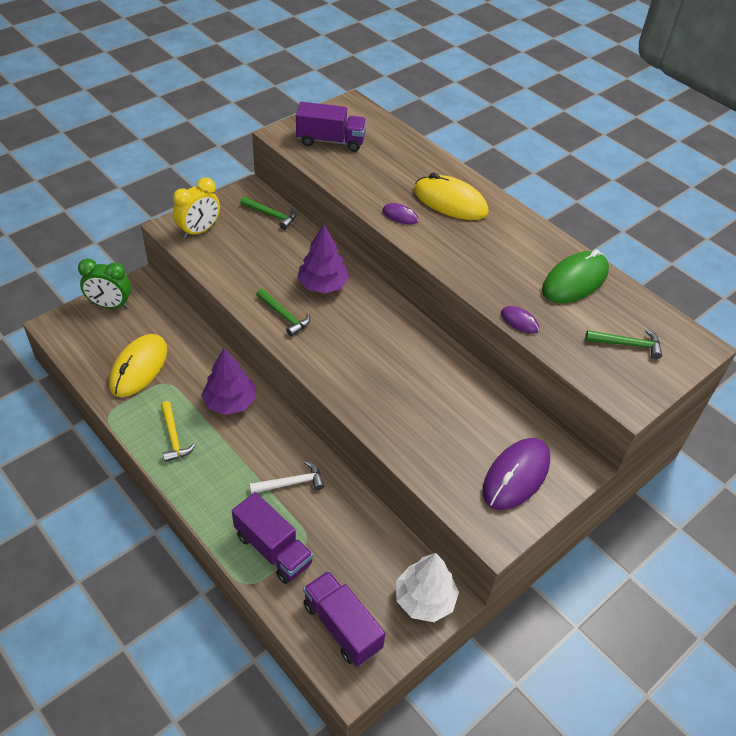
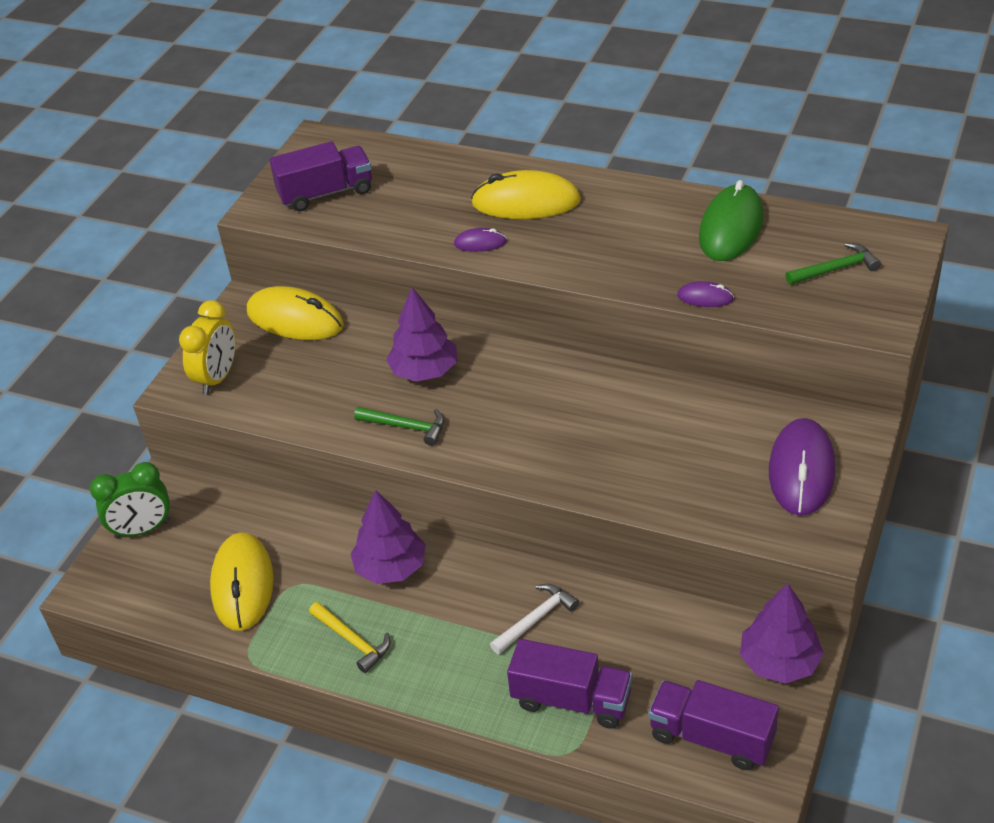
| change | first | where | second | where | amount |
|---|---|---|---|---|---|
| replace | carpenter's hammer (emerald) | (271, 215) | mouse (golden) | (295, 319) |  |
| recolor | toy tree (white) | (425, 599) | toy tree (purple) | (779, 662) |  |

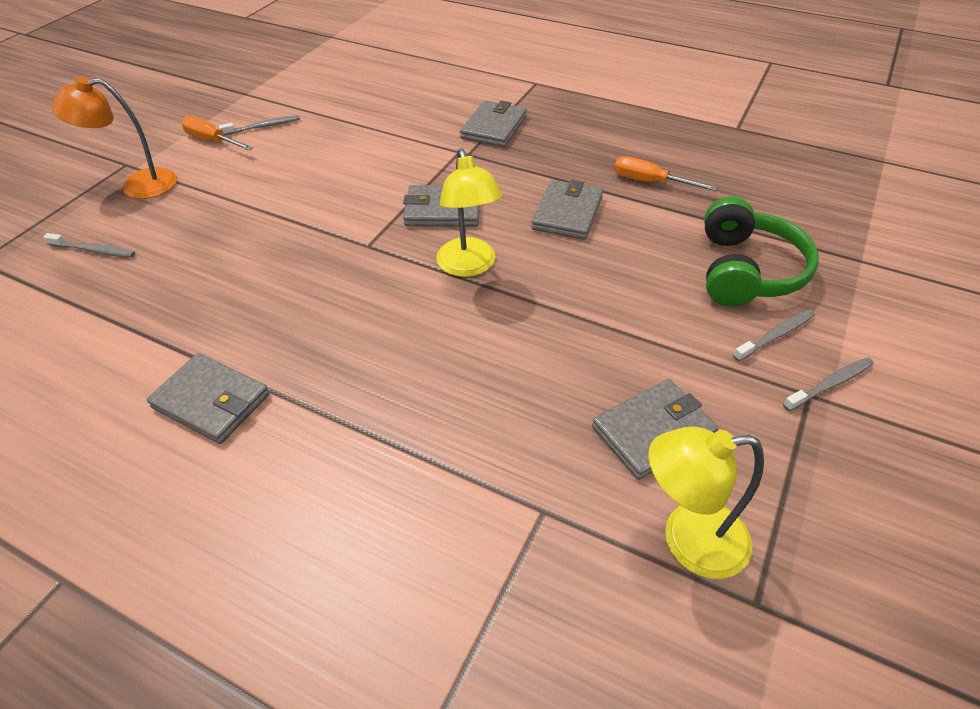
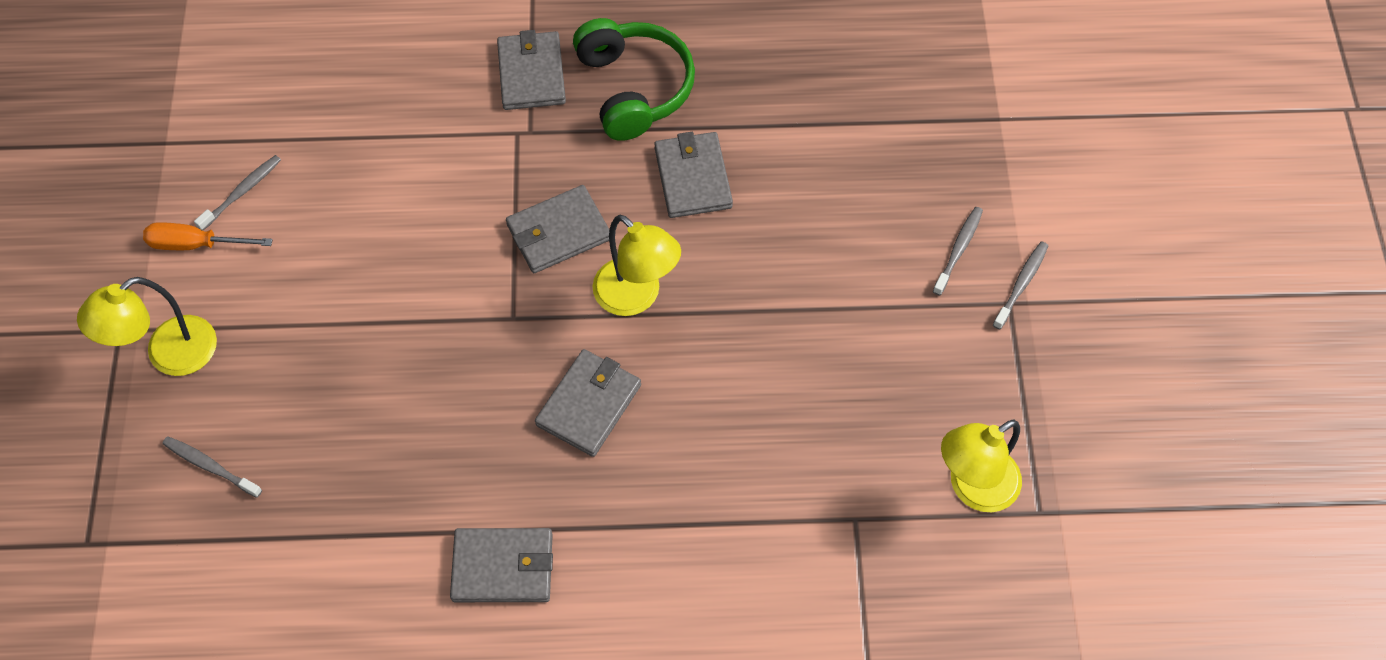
| change | first | where | second | where | amount |
|---|---|---|---|---|---|
| rotate | dental brush (grey) | (94, 250) |  | (210, 466) | 135 degrees counterclockwise |
| recolor | lamp (orange) | (138, 185) | lamp (golden) | (169, 355) |  |
| move | billfold (grey) | (653, 431) |  | (589, 404) |  |
| delete | screwdriver (orange) | (650, 182) |  |  |  |
| move | headset (emerald) | (746, 270) |  | (634, 88) |  |

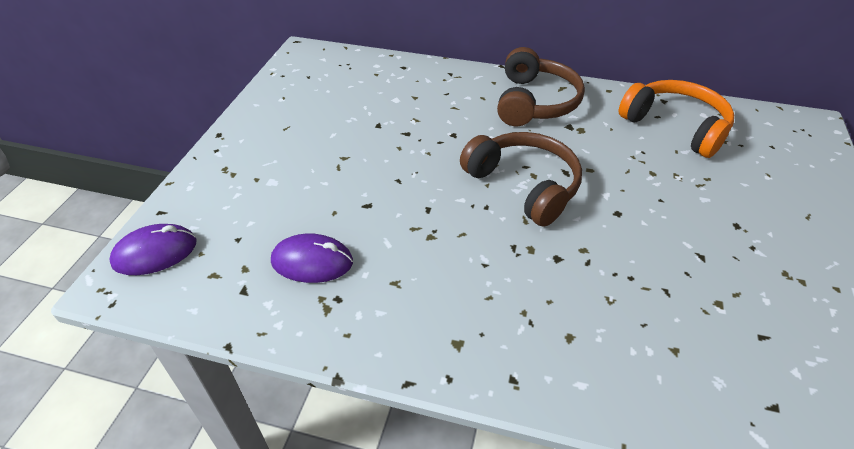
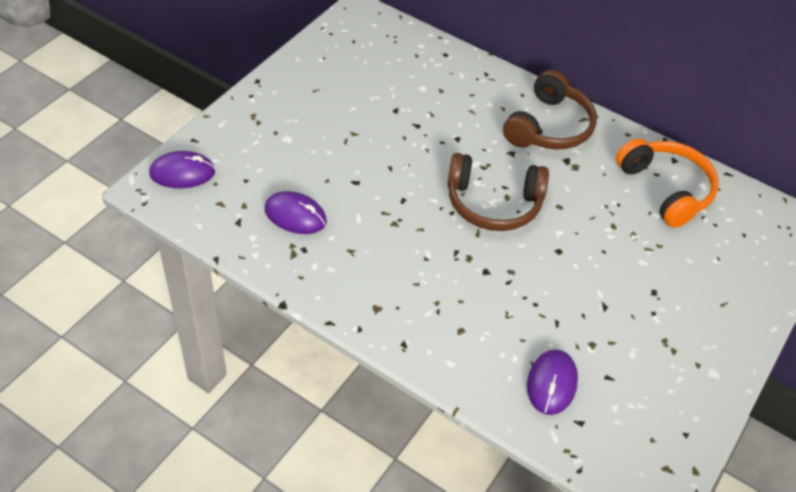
| change | first | where | second | where | amount |
|---|---|---|---|---|---|
| rotate | headset (brown) | (524, 185) |  | (493, 203) | 120 degrees clockwise |
| insert |  |  | mouse (purple) | (551, 383) |  |

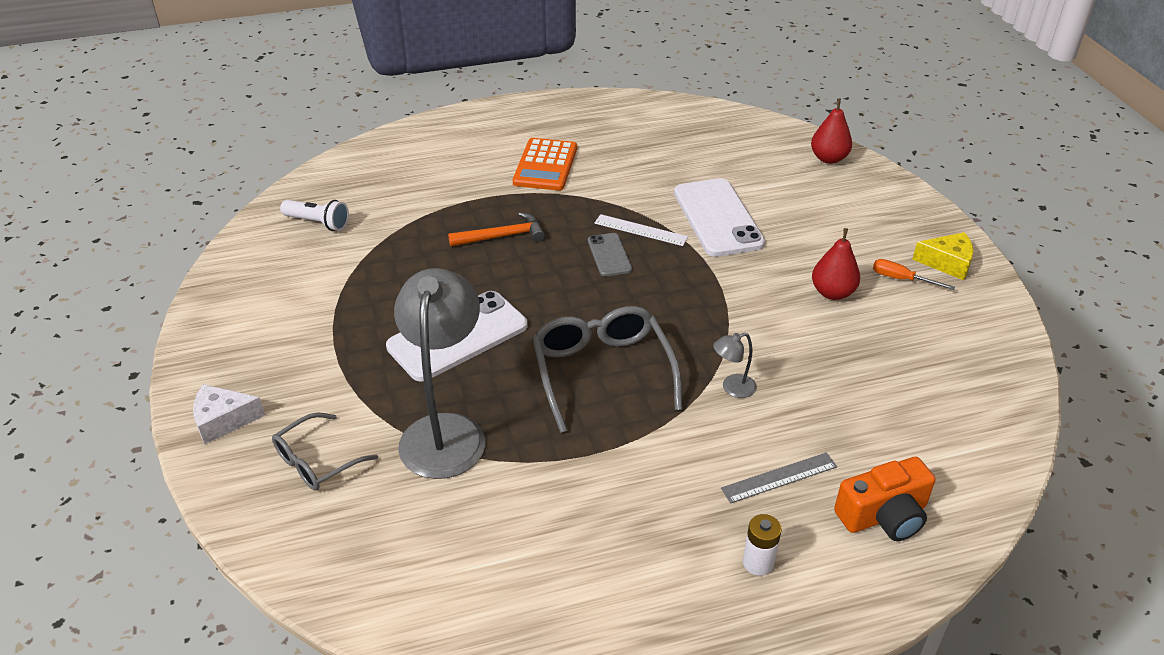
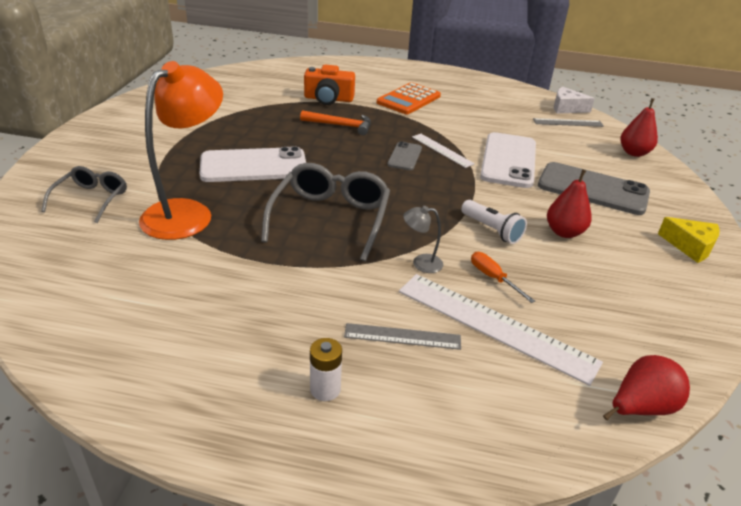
| change | first | where | second | where | amount |
|---|---|---|---|---|---|
| move | piece of cheese (white) | (223, 420) |  | (566, 108) |  |
| rotate | spectacles (grey) | (317, 461) |  | (91, 199) | 120 degrees clockwise |
| move | flashlight (white) | (318, 223) |  | (492, 230) |  |
| recolor | lamp (grey) | (445, 431) | lamp (orange) | (187, 212) |  |
| move | camera (orange) | (883, 515) |  | (328, 99) |  |
| move | screwdriver (orange) | (901, 279) |  | (493, 278) |  |
| insert |  |  | ruler (white) | (494, 326) |  |
| insert |  |  | ruler (grey) | (568, 122) |  |
| insert |  |  | mobile phone (grey) | (592, 189) |  |
| insert |  |  | pear (red) | (640, 408) |  |

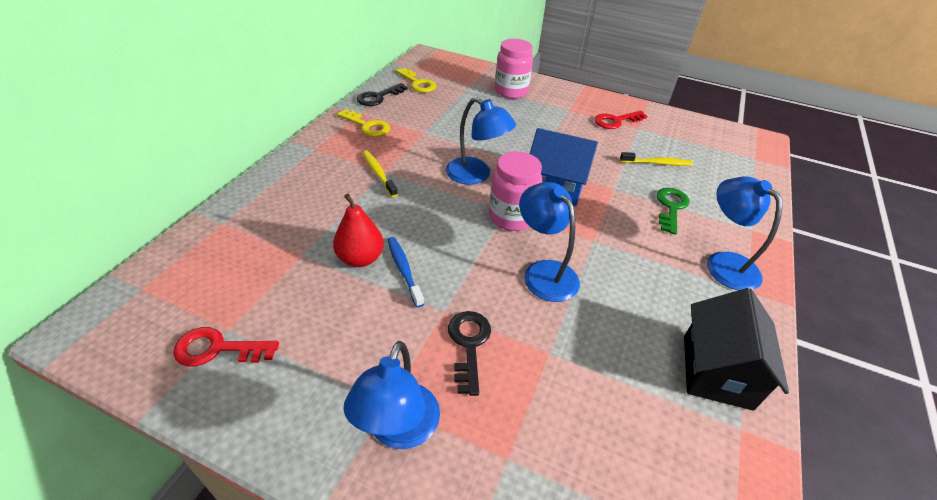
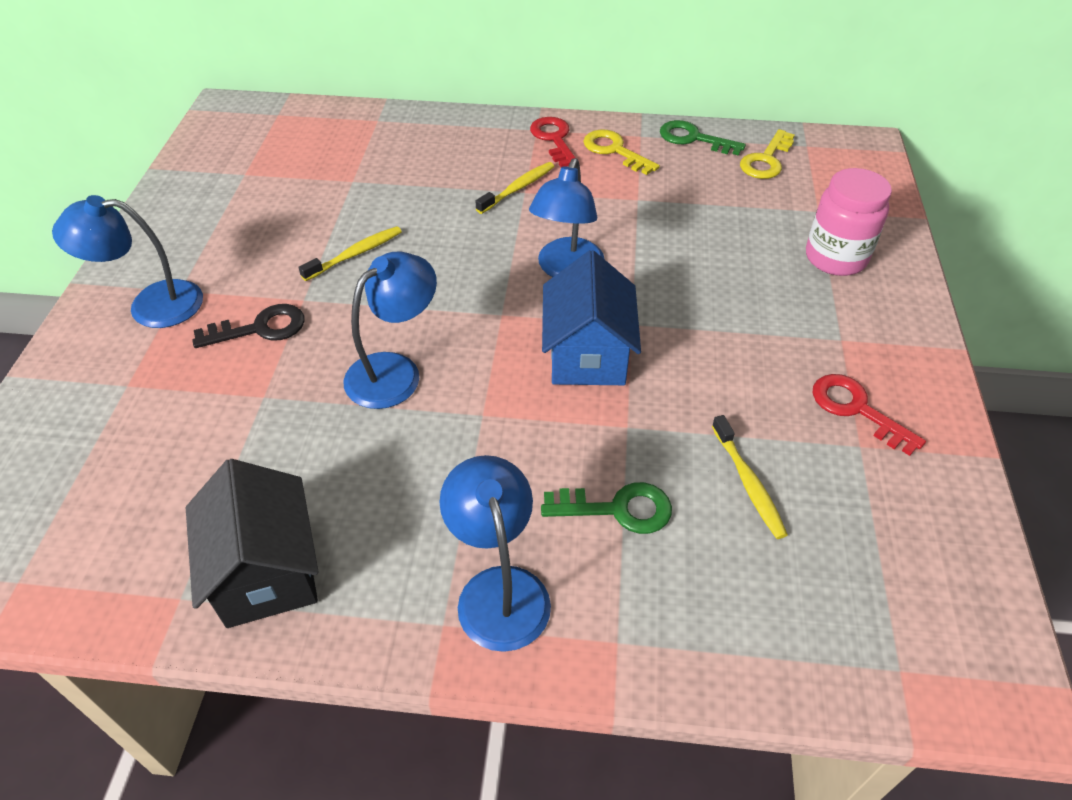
| change | first | where | second | where | amount |
|---|---|---|---|---|---|
| move | latchkey (red) | (218, 349) |  | (554, 139) |  |
| delete | pear (red) | (360, 258) |  |  |  |
| rotate | latchkey (golden) | (367, 126) |  | (614, 151) | 120 degrees clockwise |
| recolor | latchkey (black) | (378, 97) | latchkey (emerald) | (693, 139) |  |
| recolor | dental brush (blue) | (404, 270) | dental brush (golden) | (355, 254) |  |
| delete | jam jar (rosy) | (511, 217) |  |  |  |
| rotate | cottage (black) | (716, 371) |  | (266, 572) | 75 degrees clockwise |
| rotate | lamp (blue) | (724, 263) |  | (499, 589) | 60 degrees counterclockwise |

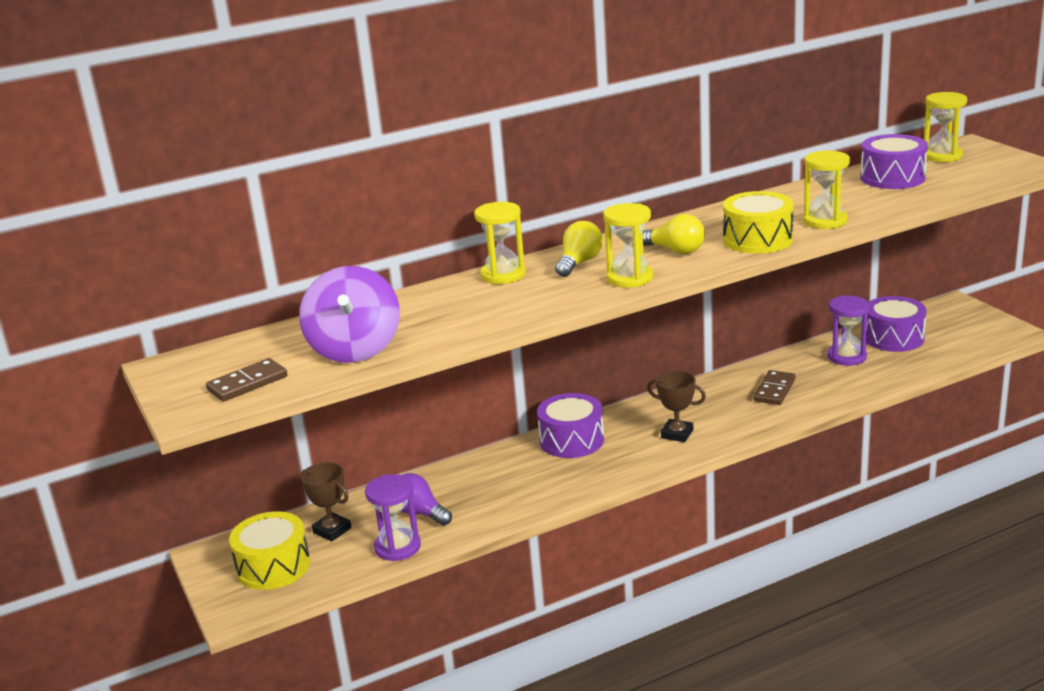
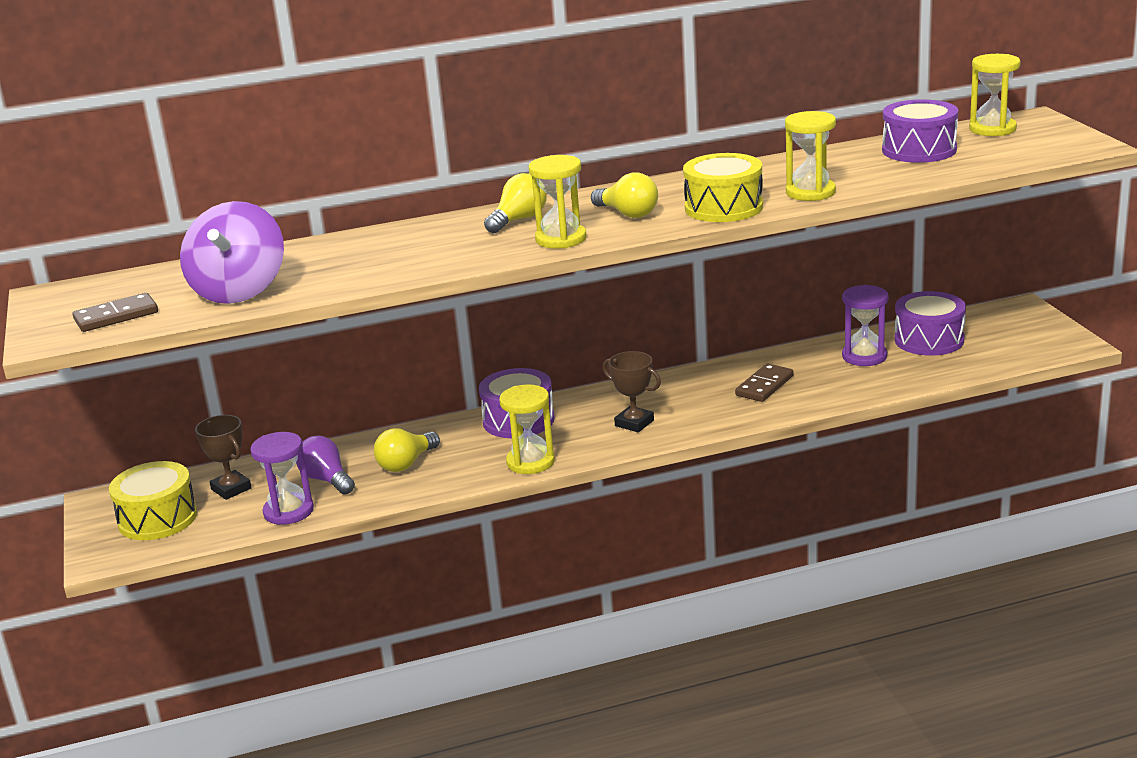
| change | first | where | second | where | amount |
|---|---|---|---|---|---|
| move | sandglass (golden) | (503, 275) |  | (530, 462) |  |
| insert |  |  | lightbulb (golden) | (406, 463) |  |

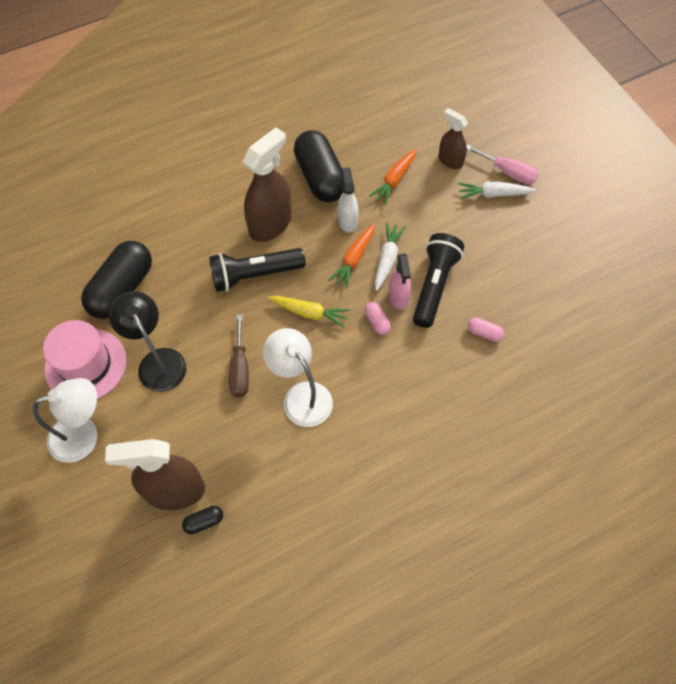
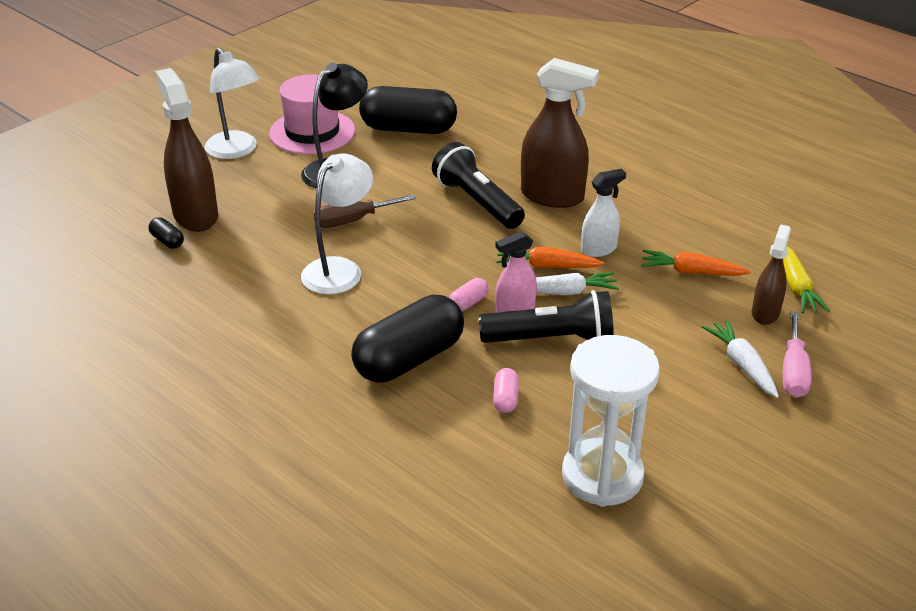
| change | first | where | second | where | amount |
|---|---|---|---|---|---|
| move | root vegetable (golden) | (309, 313) |  | (797, 288) |  |
| move | capsule (black) | (320, 177) |  | (409, 359) |  |
| insert |  |  | sandglass (white) | (602, 476) |  |

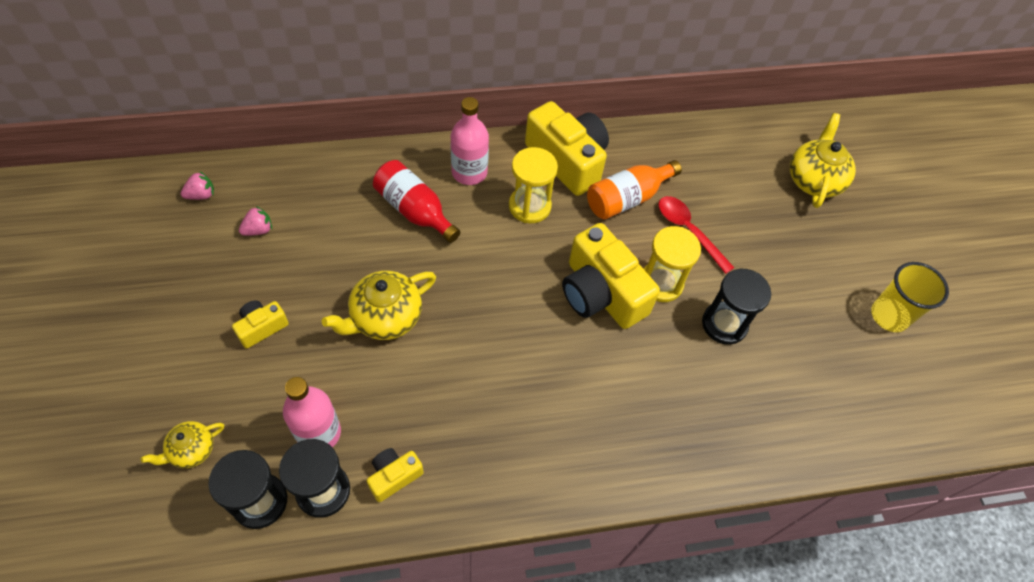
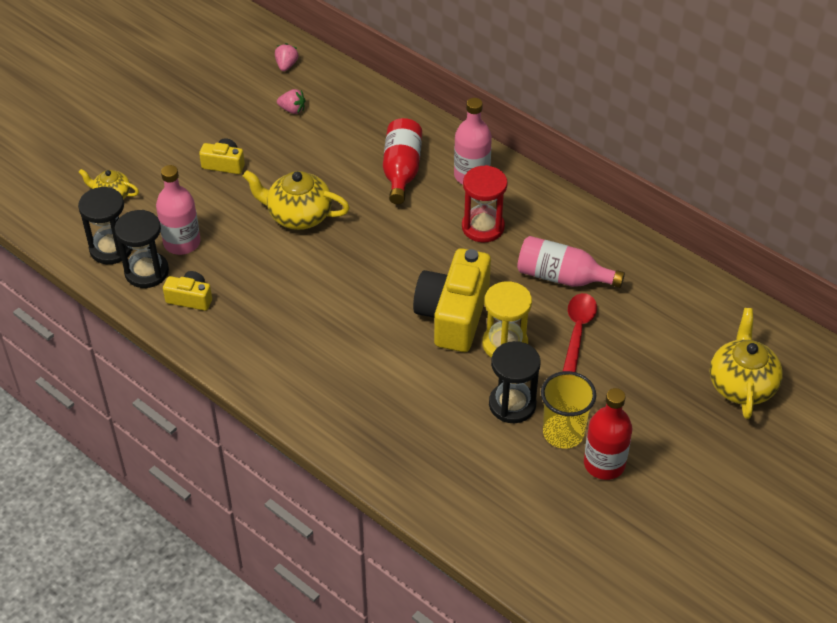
| change | first | where | second | where | amount |
|---|---|---|---|---|---|
| rotate | strawberry (rosy) | (201, 195) |  | (286, 65) | 105 degrees counterclockwise |
| recolor | sandglass (golden) | (529, 206) | sandglass (red) | (483, 227) |  |
| delete | camera (golden) | (567, 160) |  |  |  |
| recolor | bottle (orange) | (627, 199) | bottle (rosy) | (562, 277) |  |
| rotate | china teapot (golden) | (813, 180) |  | (741, 384) | 60 degrees counterclockwise |
| move | tumbler (golden) | (889, 316) |  | (563, 433) |  |
| insert |  |  | bottle (red) | (604, 464) |  |

